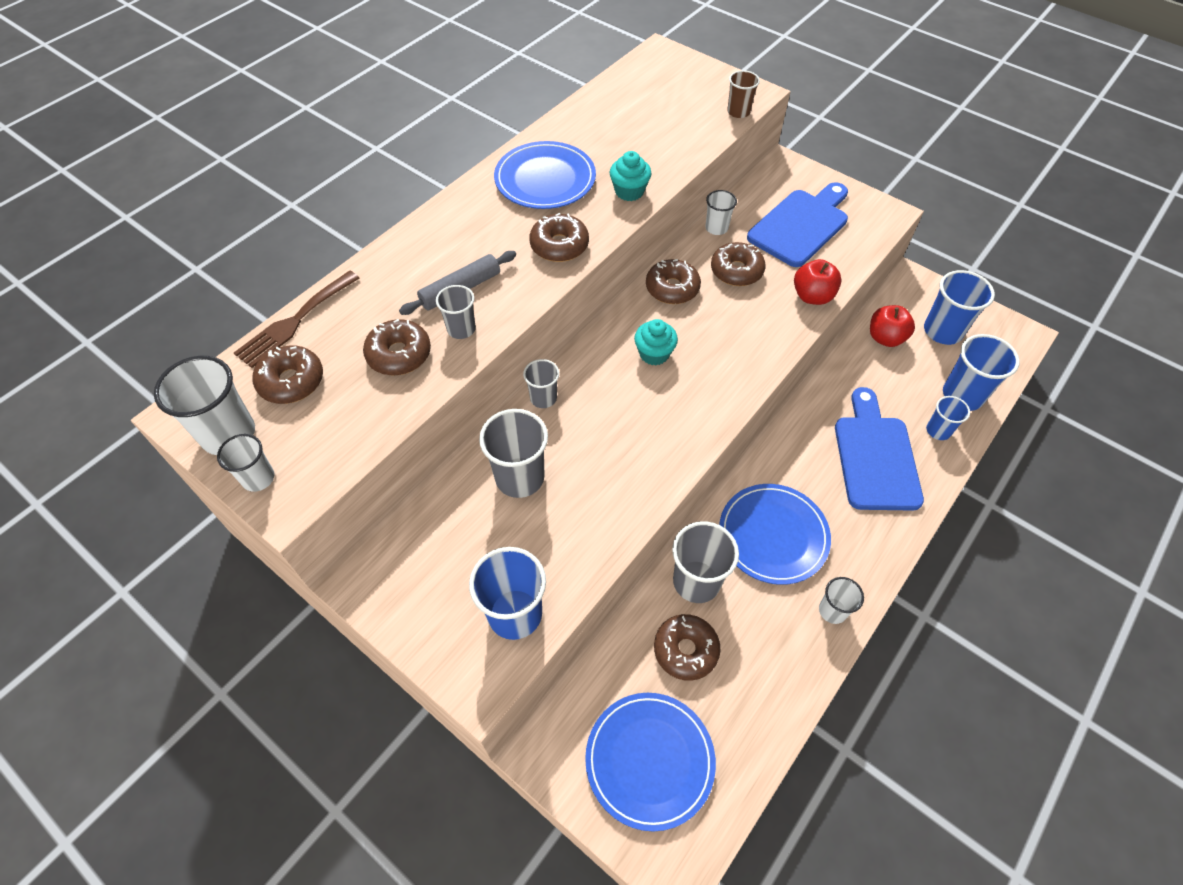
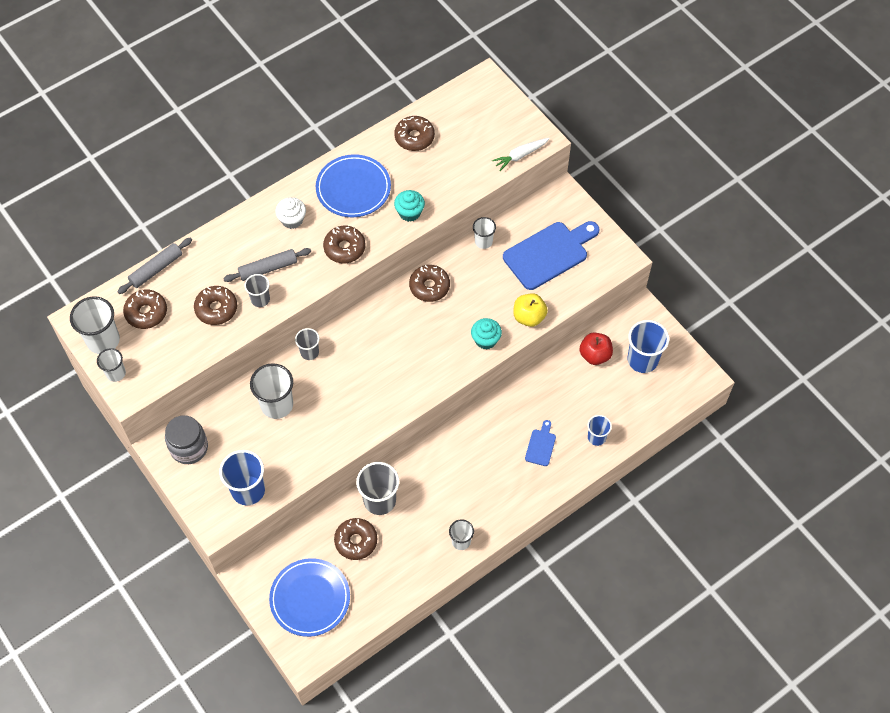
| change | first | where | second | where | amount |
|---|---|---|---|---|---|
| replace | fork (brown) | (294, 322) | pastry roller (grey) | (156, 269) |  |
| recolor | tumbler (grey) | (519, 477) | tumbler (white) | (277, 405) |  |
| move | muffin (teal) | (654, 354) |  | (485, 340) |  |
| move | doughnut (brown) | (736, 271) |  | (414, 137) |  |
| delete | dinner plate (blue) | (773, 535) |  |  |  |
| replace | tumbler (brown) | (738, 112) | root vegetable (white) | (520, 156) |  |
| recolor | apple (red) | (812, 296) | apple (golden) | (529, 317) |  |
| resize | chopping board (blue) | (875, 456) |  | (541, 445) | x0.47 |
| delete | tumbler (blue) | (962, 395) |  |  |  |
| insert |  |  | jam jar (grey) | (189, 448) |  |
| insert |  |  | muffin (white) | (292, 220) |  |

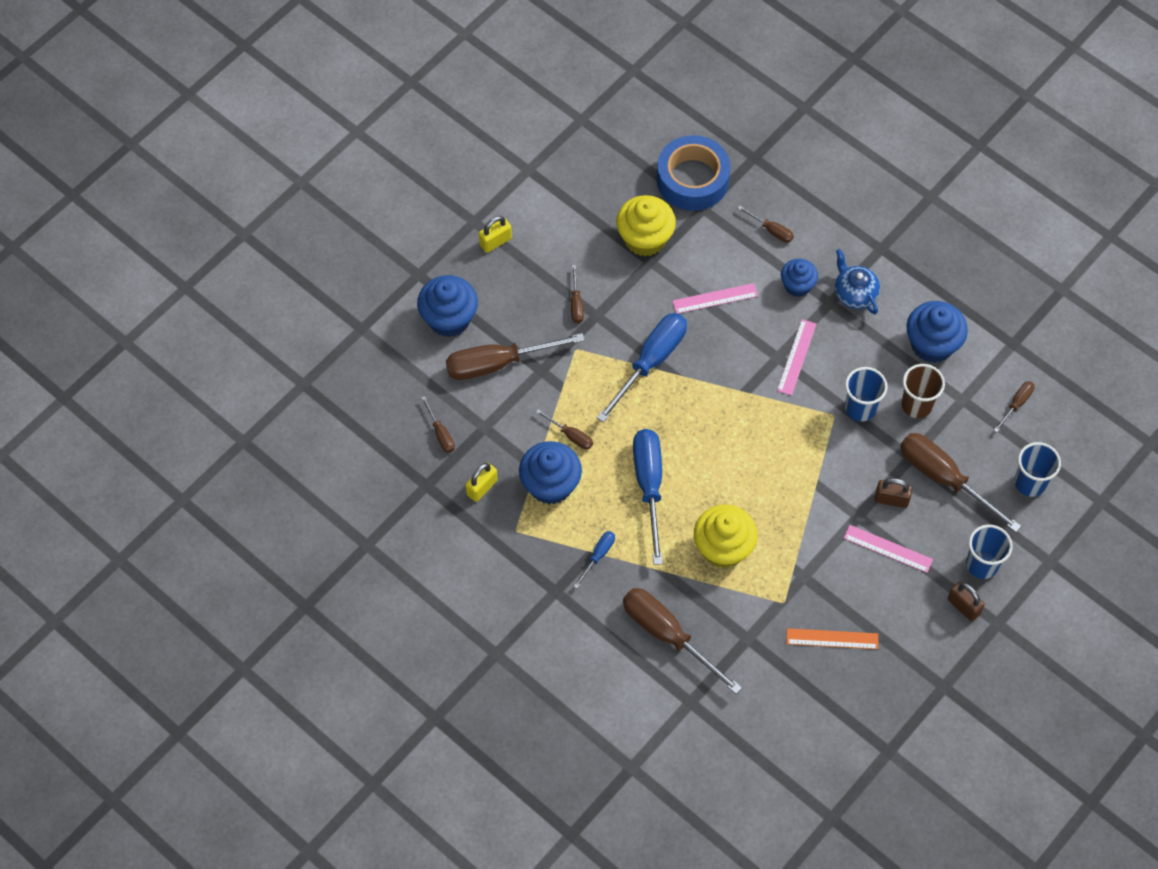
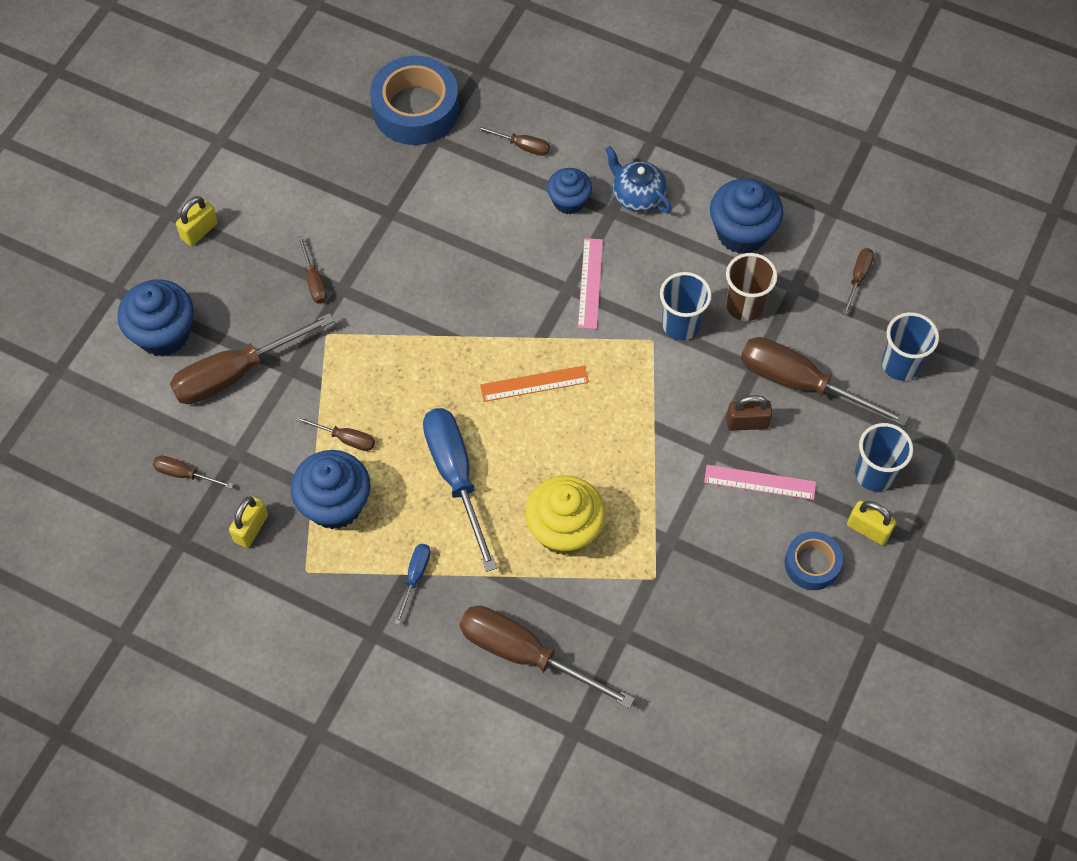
| change | first | where | second | where | amount |
|---|---|---|---|---|---|
| rotate | screwdriver (brown) | (440, 433) |  | (185, 474) | 150 degrees clockwise |
| delete | screwdriver (blue) | (650, 362) |  |  |  |
| delete | muffin (golden) | (645, 239) |  |  |  |
| delete | ruler (rosy) | (715, 298) |  |  |  |
| move | ruler (orange) | (832, 638) |  | (534, 383) |  |
| recolor | lock (brown) | (963, 606) | lock (golden) | (868, 529) |  |
| insert |  |  | sticky tape (blue) | (812, 564) |  |

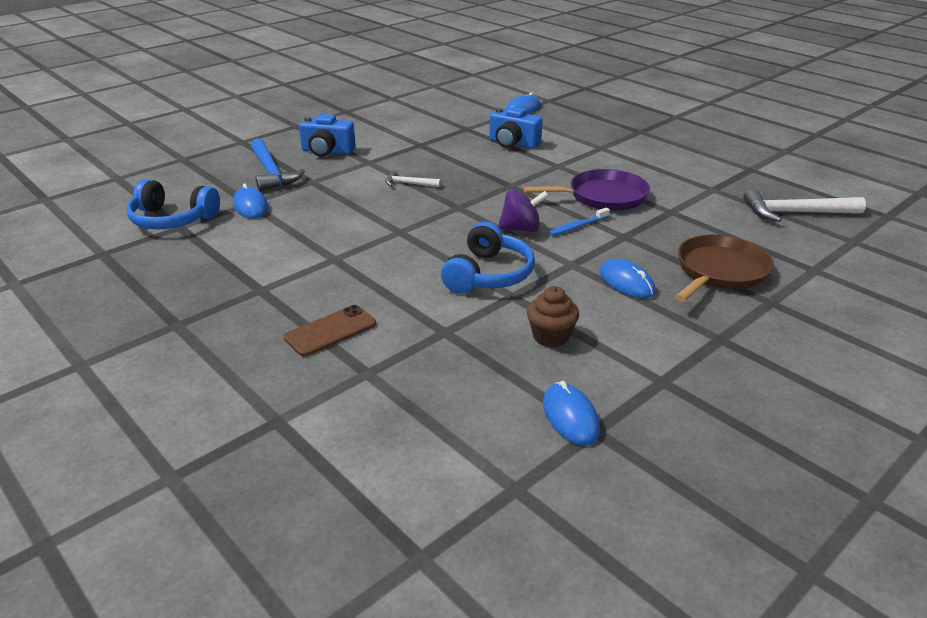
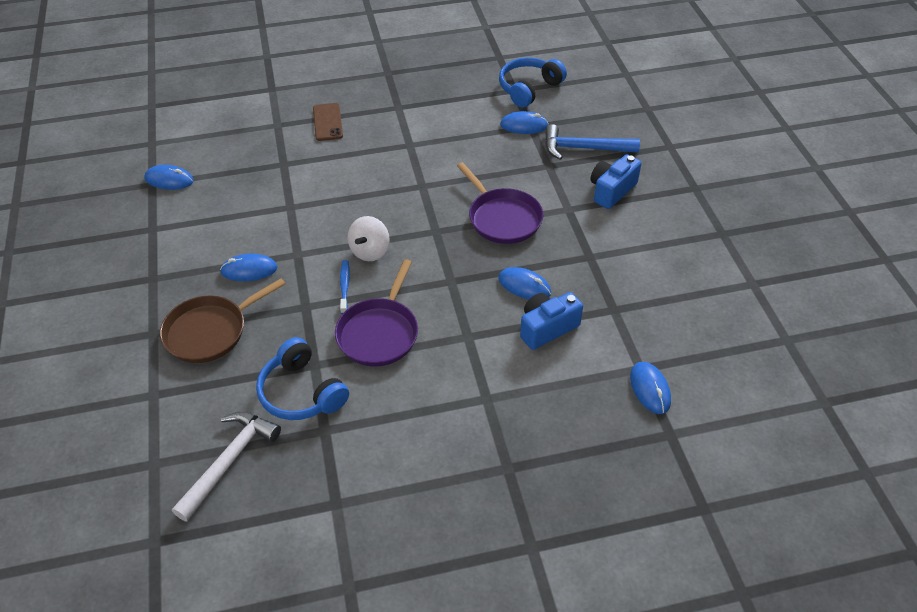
| change | first | where | second | where | amount |
|---|---|---|---|---|---|
| replace | carpenter's hammer (white) | (409, 184) | pan (purple) | (503, 218) |  |
| move | headset (blue) | (488, 275) |  | (301, 392) |  |
| recolor | whirligig (purple) | (521, 229) | whirligig (white) | (370, 251) |  |
| delete | muffin (brown) | (551, 336) |  |  |  |
| rotate | pan (brown) | (719, 271) |  | (210, 331) | 75 degrees clockwise |
| insert |  |  | mouse (blue) | (524, 286) |  |

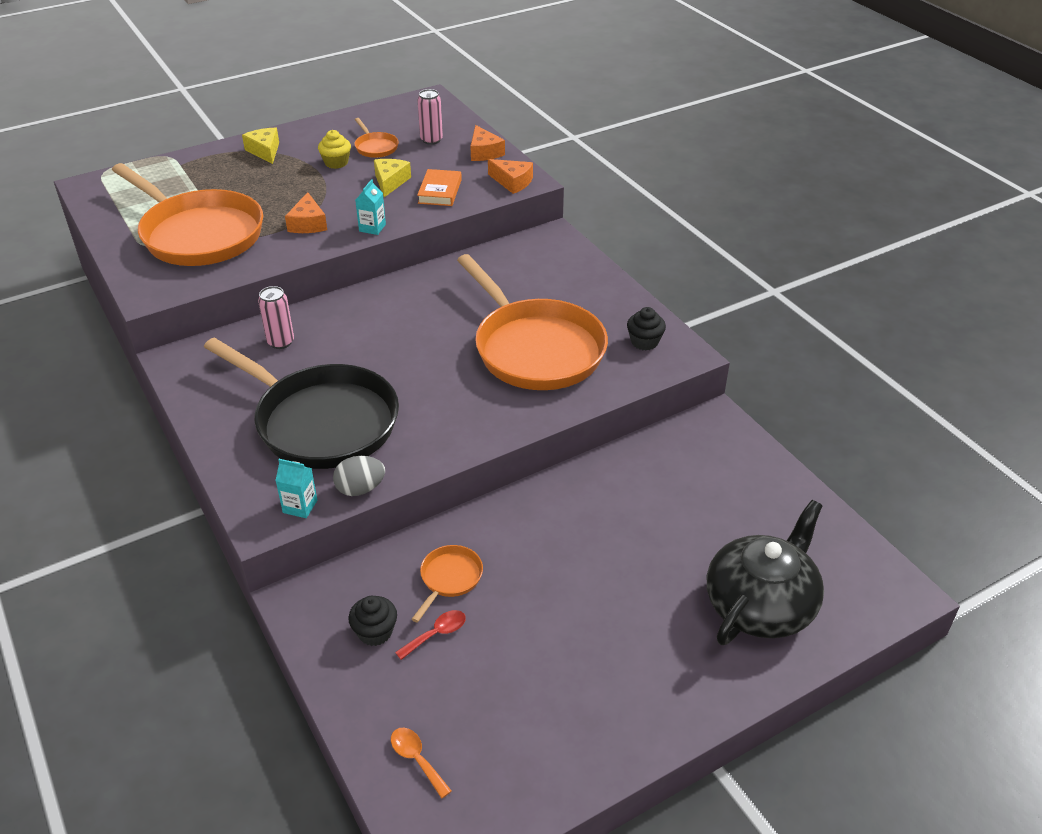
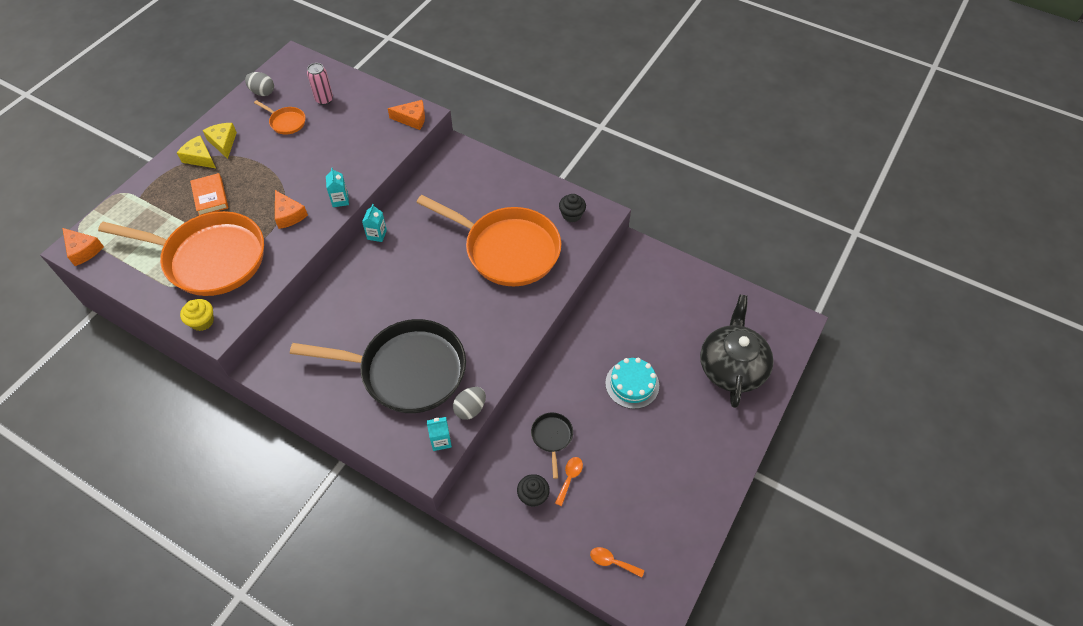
| change | first | where | second | where | amount |
|---|---|---|---|---|---|
| delete | soda can (rosy) | (280, 342) |  |  |  |
| move | muffin (golden) | (336, 163) |  | (202, 321) |  |
| move | piece of cheese (golden) | (390, 182) |  | (223, 142) |  |
| recolor | spoon (red) | (436, 634) | spoon (orange) | (569, 478) |  |
| recolor | pan (orange) | (449, 579) | pan (black) | (552, 437) |  |
| move | hardcover (orange) | (440, 191) |  | (210, 197) |  |
| move | piece of cheese (orange) | (484, 152) |  | (83, 250) |  |
| insert |  |  | egg shape (grey) | (262, 92) |  |
| insert |  |  | milk carton (teal) | (377, 234) |  |
| insert |  |  | gateau (teal) | (632, 384) |  |

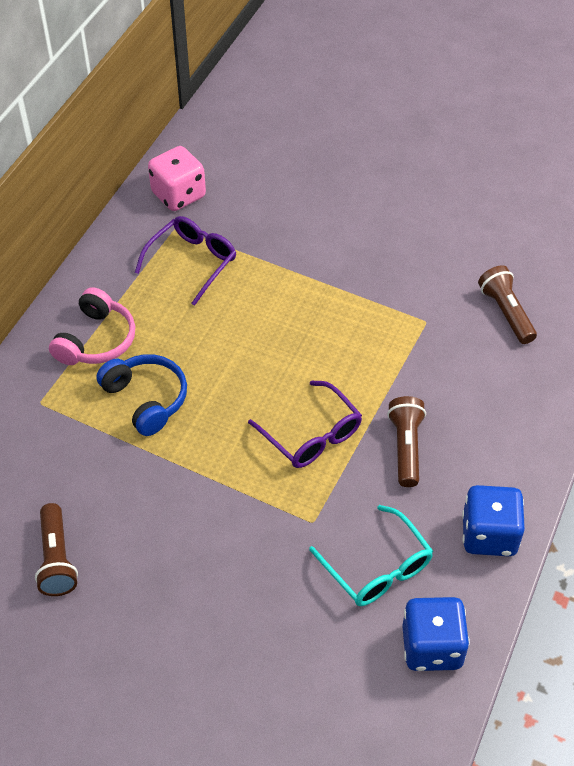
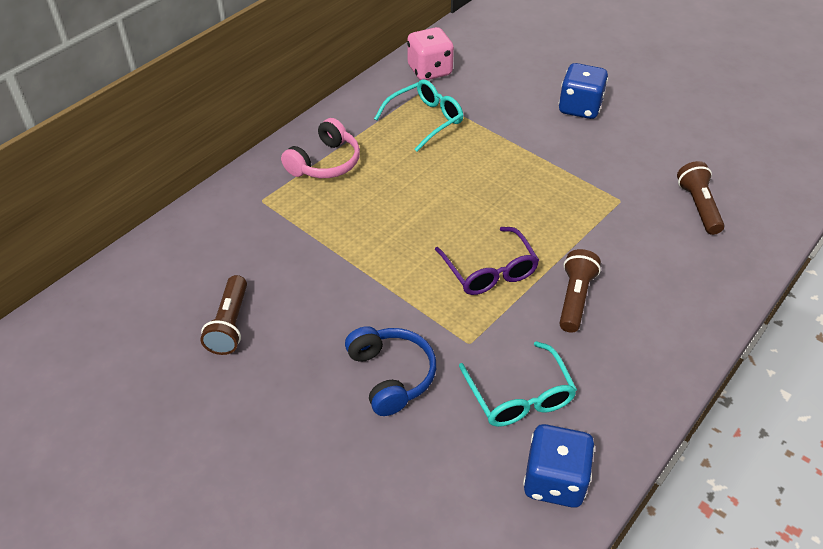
| change | first | where | second | where | amount |
|---|---|---|---|---|---|
| move | headset (blue) | (146, 399) |  | (391, 375) |  |
| recolor | spectacles (purple) | (192, 262) | spectacles (teal) | (425, 120) |  |
| move | die (blue) | (489, 535) |  | (580, 108) |  |

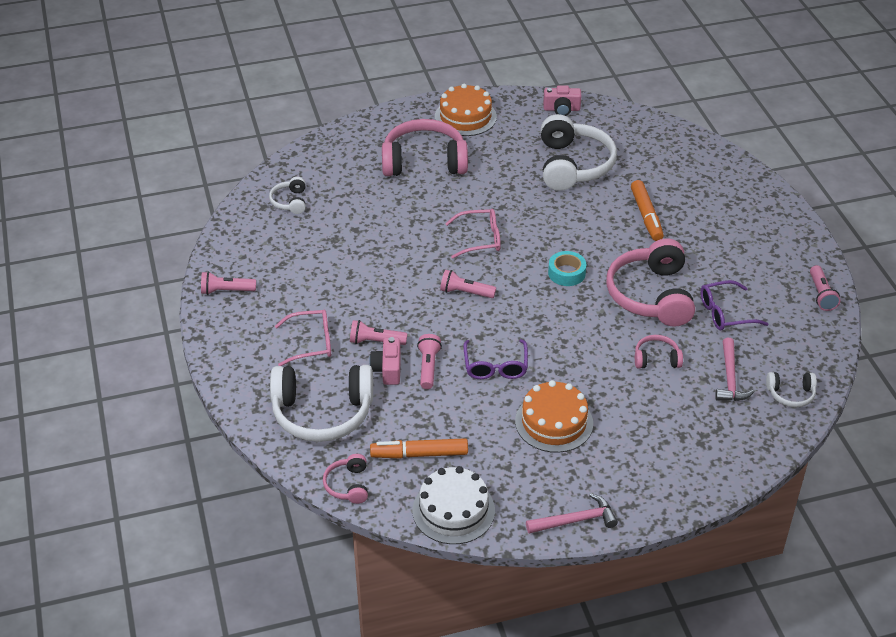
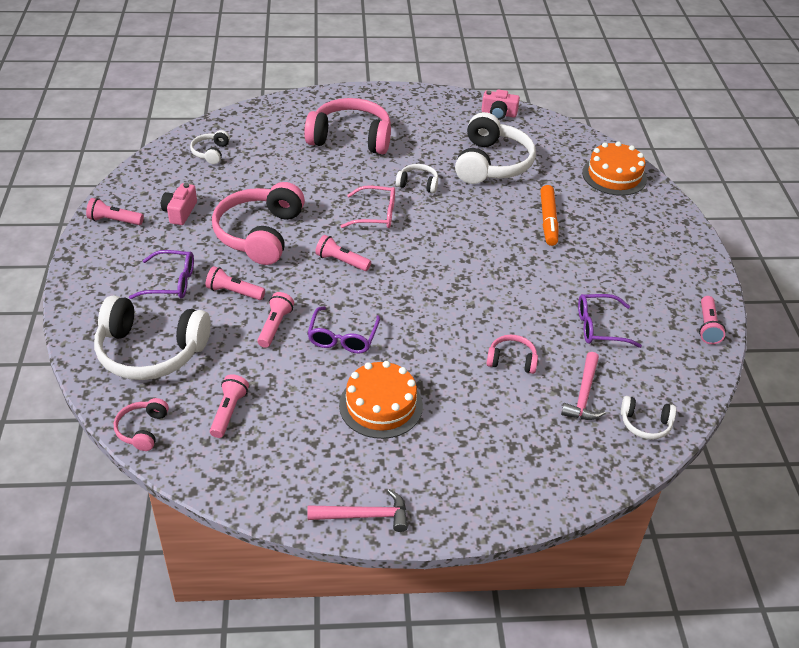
| change | first | where | second | where | amount |
|---|---|---|---|---|---|
| recolor | spectacles (rosy) | (311, 343) | spectacles (purple) | (171, 282) |  |
| move | camera (rosy) | (388, 369) |  | (180, 212) |  |
| replace | felt pen (orange) | (419, 454) | flashlight (rosy) | (228, 412) |  |
| delete | gateau (white) | (453, 510) |  |  |  |
| move | gateau (orange) | (465, 117) |  | (614, 176) |  |
| delete | sticky tape (teal) | (566, 273) |  |  |  |
| move | headset (rosy) | (651, 295) |  | (260, 234) |  |
| insert |  |  | headset (white) | (418, 184) |  |

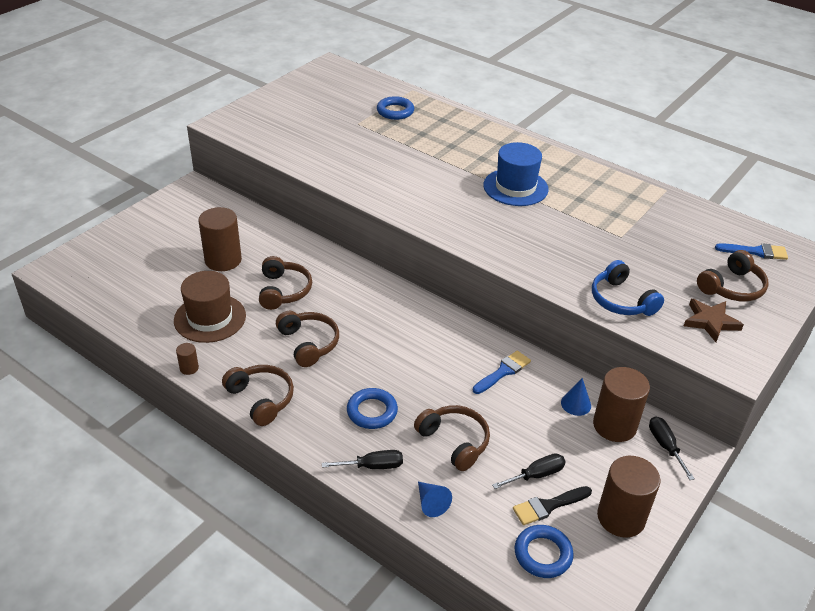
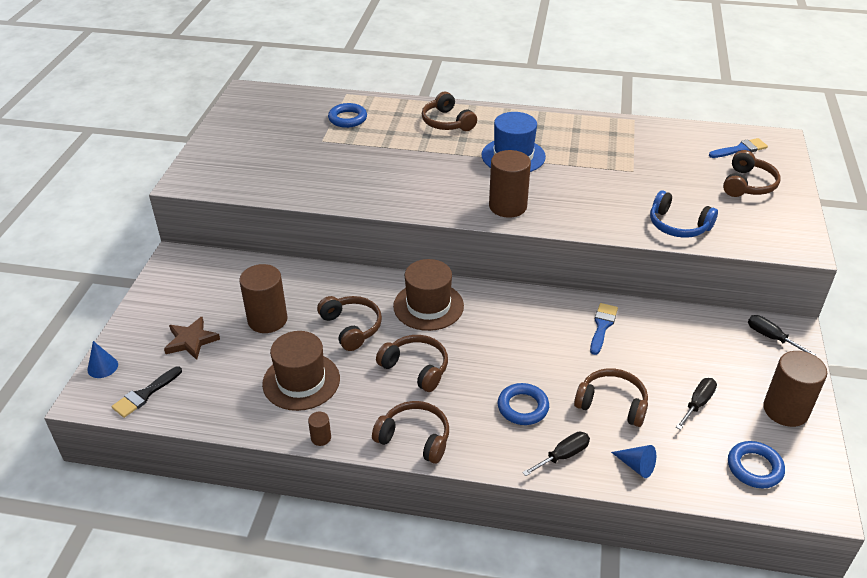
| change | first | where | second | where | amount |
|---|---|---|---|---|---|
| move | paintbrush (black) | (548, 506) |  | (145, 394) |  |
| move | solid cone (blue) | (576, 404) |  | (102, 367) |  |
| move | cylinder (brown) | (614, 425) |  | (507, 206) |  |
| move | star shape (brown) | (710, 322) |  | (191, 341) |  |
| insert |  |  | tall hat (brown) | (428, 306) |  |
| insert |  |  | headset (brown) | (447, 122) |  |

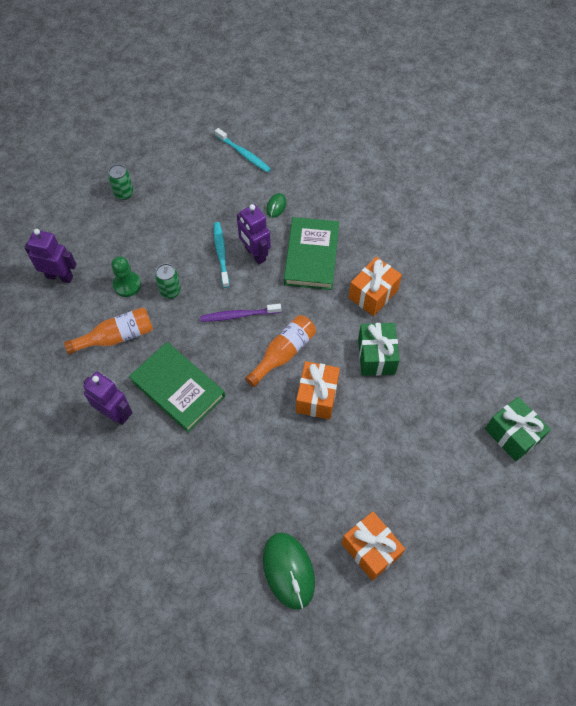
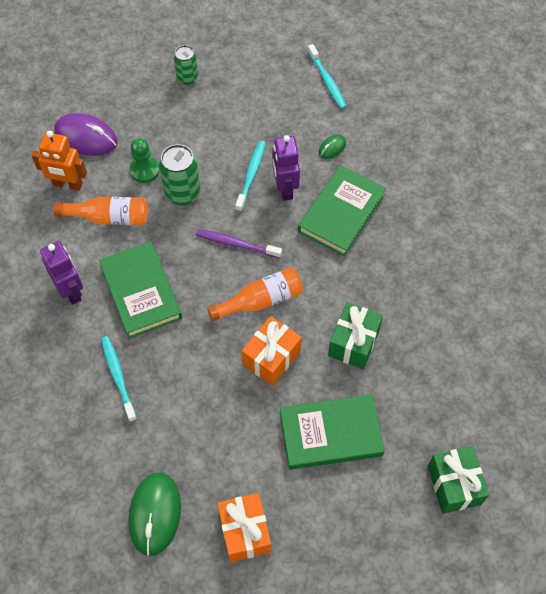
| change | first | where | second | where | amount |
|---|---|---|---|---|---|
| replace | robot figure (purple) | (60, 276) | mouse (purple) | (86, 137) |  |
| resize | soda can (emerald) | (170, 291) |  | (182, 193) | x1.55 |
| delete | present (orange) | (373, 294) |  |  |  |
| insert |  |  | robot figure (orange) | (67, 184) |  |
| insert |  |  | dental brush (teal) | (118, 377) |  |
| insert |  |  | hardcover (emerald) | (330, 434) |  |

